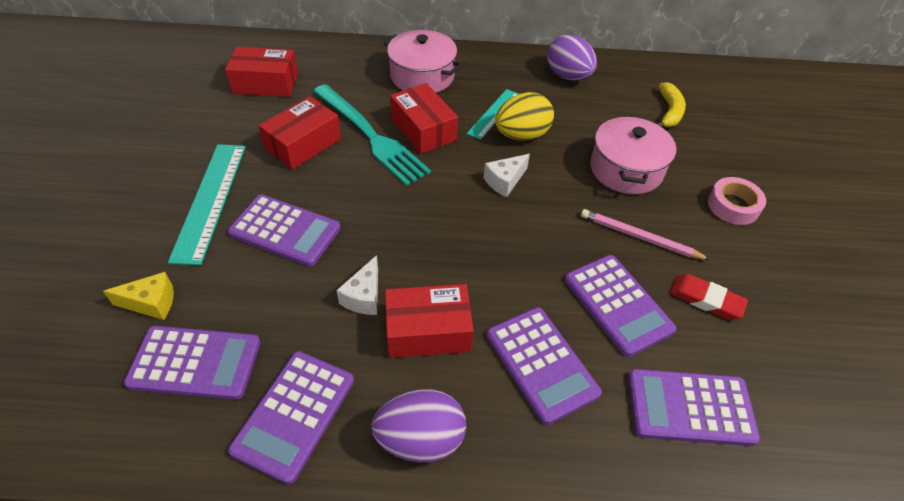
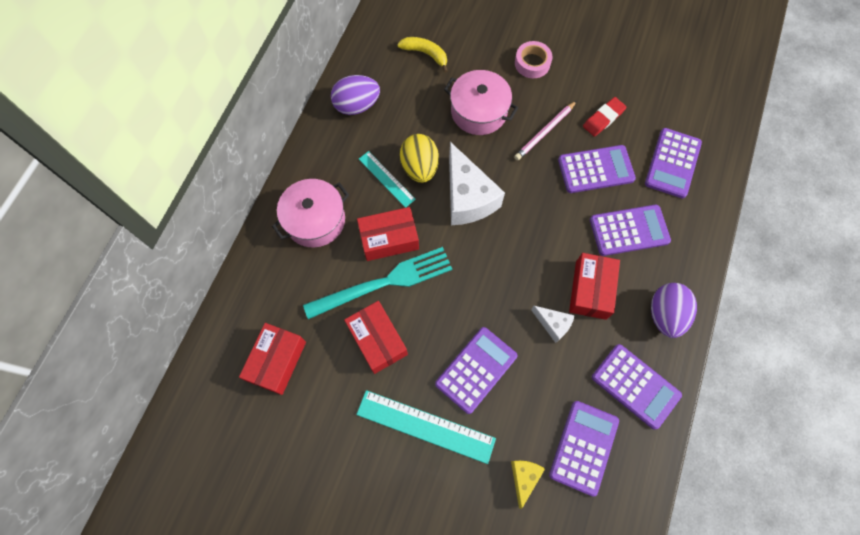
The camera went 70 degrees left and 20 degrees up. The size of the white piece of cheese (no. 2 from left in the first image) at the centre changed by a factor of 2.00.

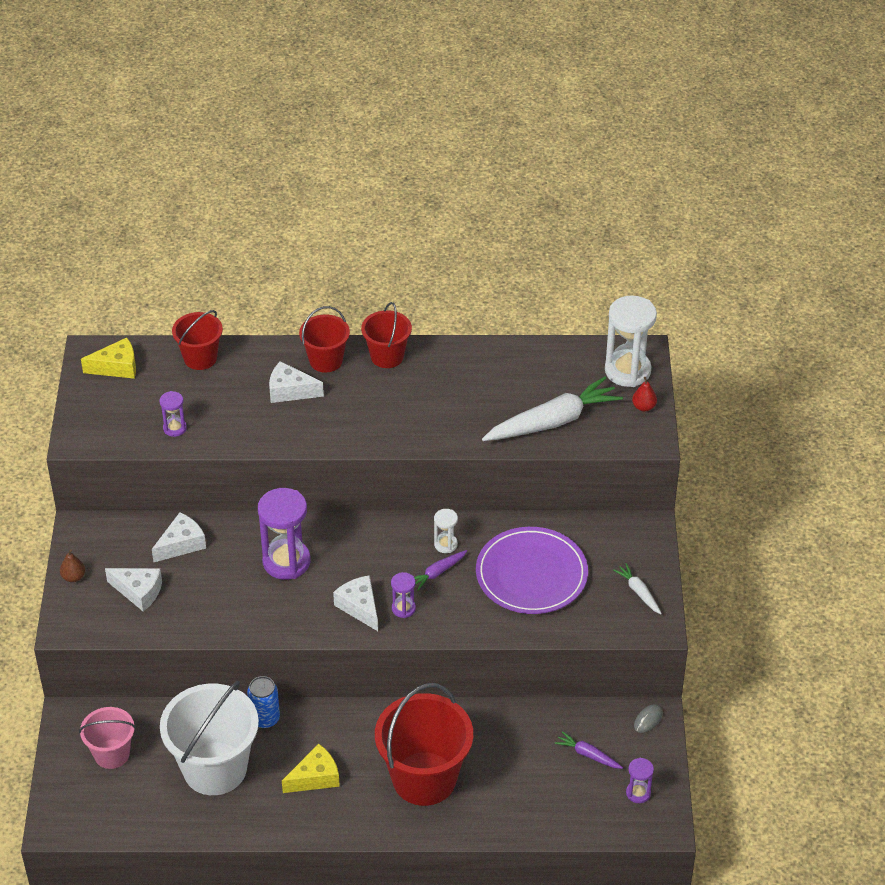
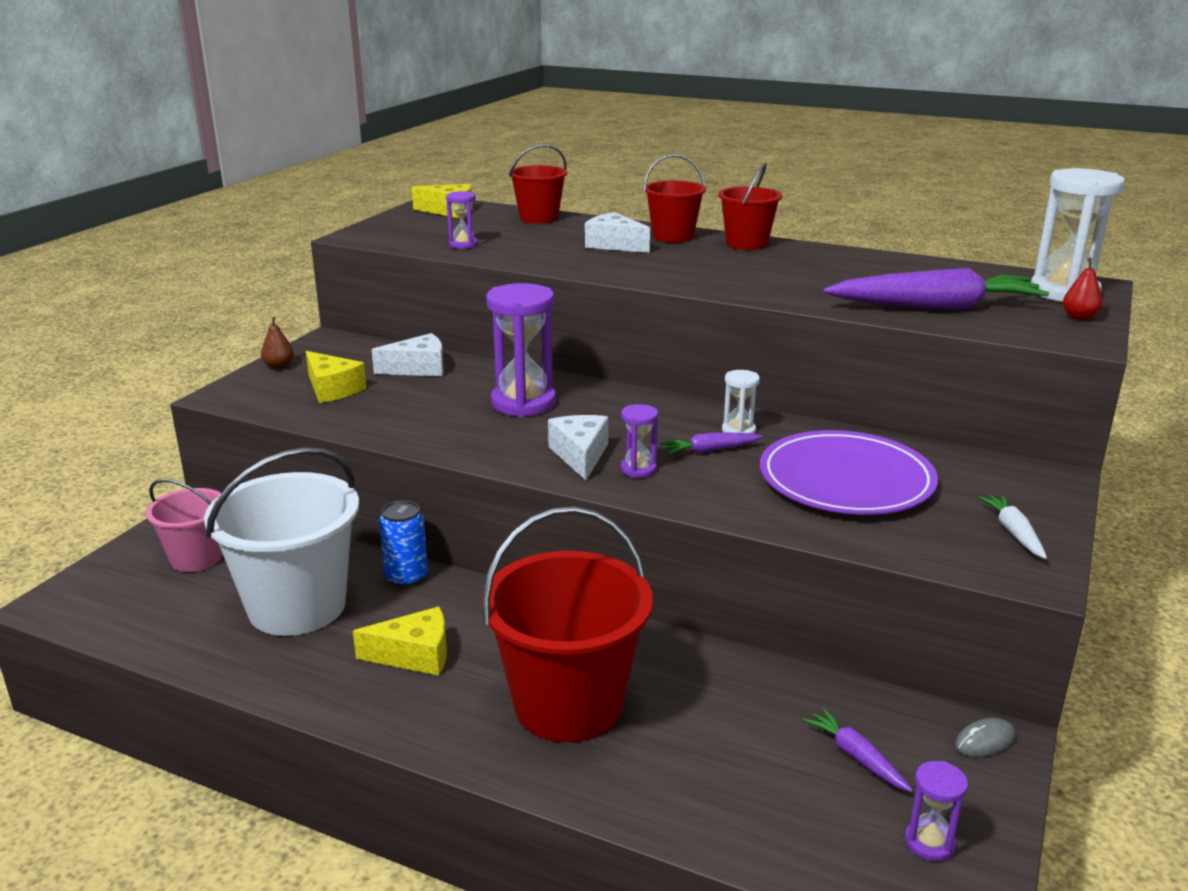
The camera went 25 degrees right and 20 degrees down. What was the white piece of cheese (no. 1 from left) at the bottom left turned into the golden piece of cheese (no. 1 from left) at the middle left. What was the white toy carrot (no. 1 from left) at the centre turned into the purple toy carrot (no. 3 from left) at the top right.

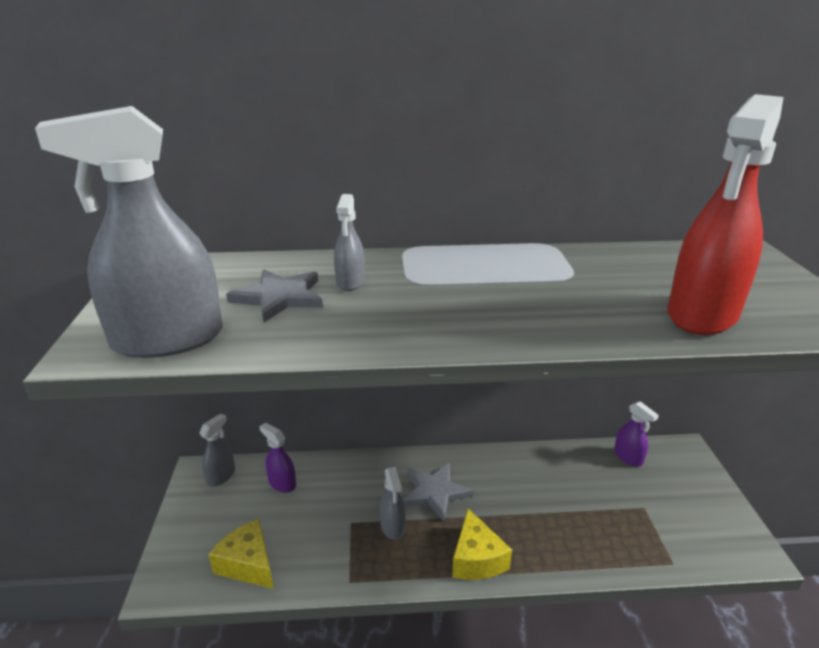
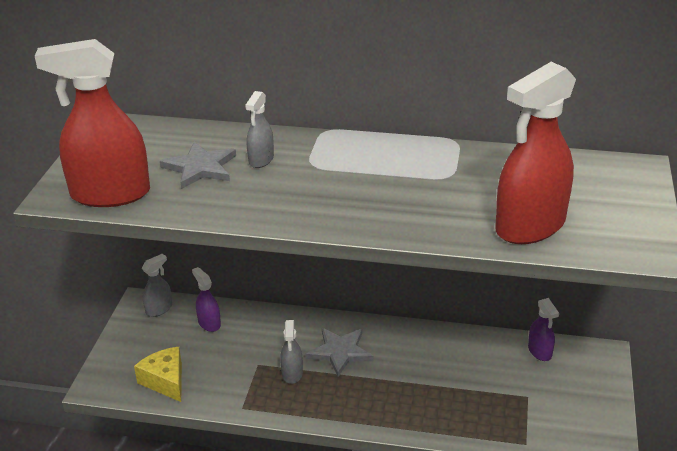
The camera went 15 degrees right and 5 degrees up. The second view lost the golden piece of cheese (no. 2 from left) at the bottom centre. What was the grey sprayer (no. 1 from left) at the middle left turned into the scarlet sprayer (no. 1 from left) at the top left.

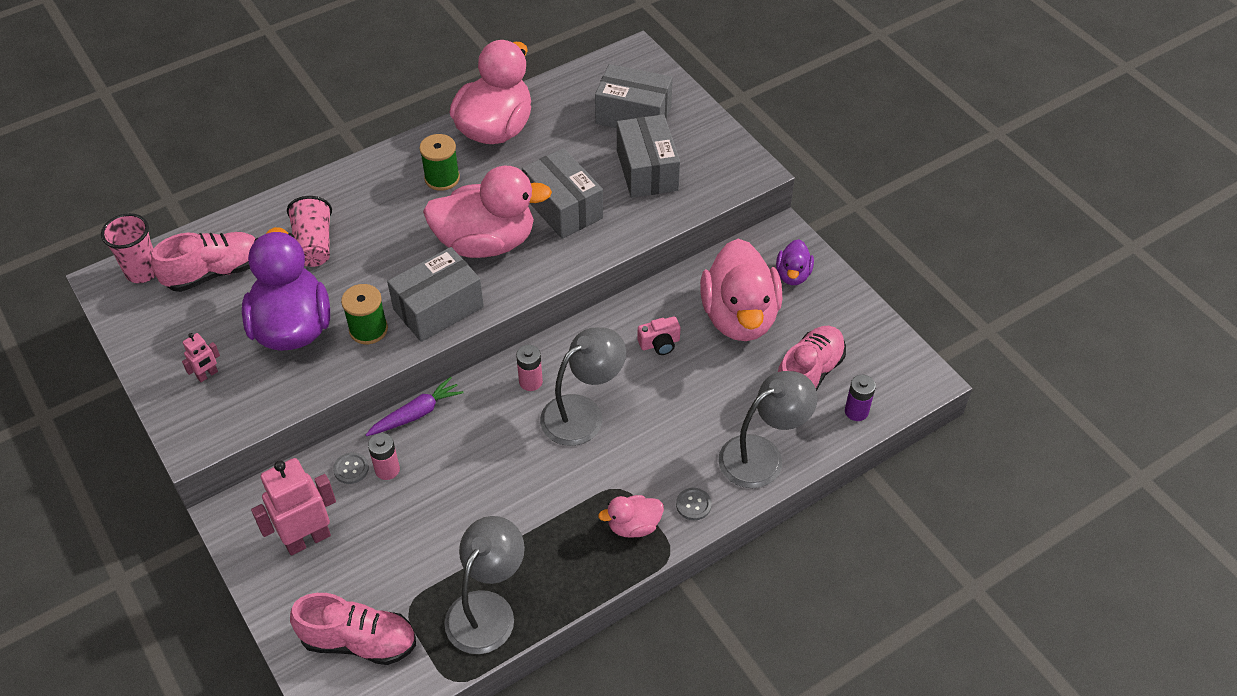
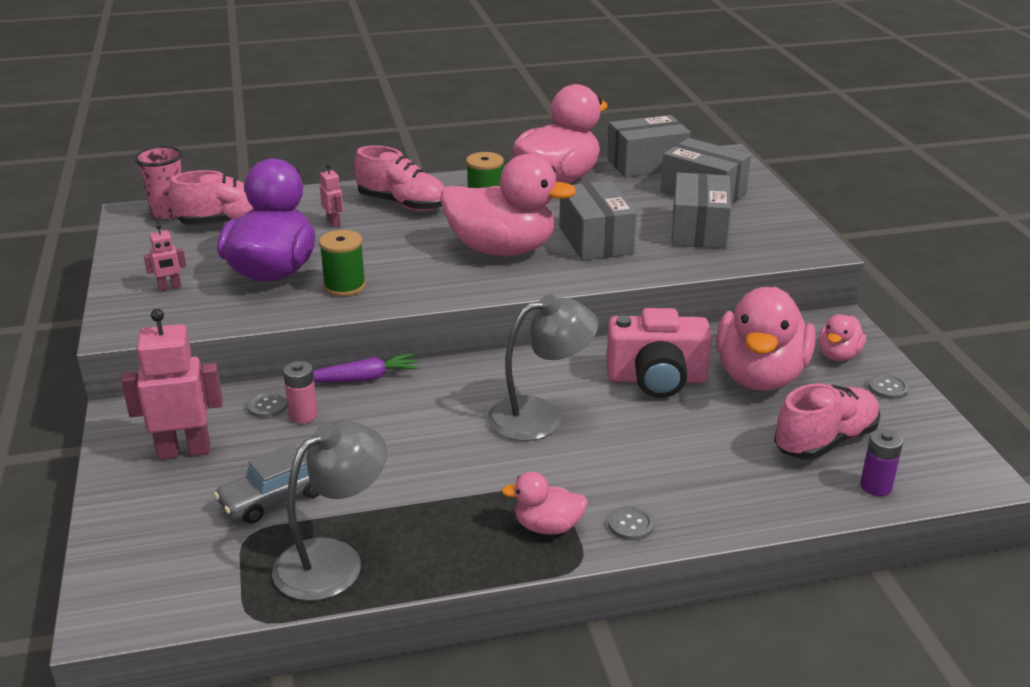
The camera went 20 degrees right and 20 degrees down. The second view lost the rosy power cell (no. 2 from left) at the centre. The second view lost the grey desk lamp (no. 3 from left) at the centre. The second view gained the grey automobile at the bottom left. The second view gained the grey shirt button (no. 3 from left) at the middle right. The rosy shoe (no. 2 from left) ended up elsewhere, having gone from the bottom left to the top centre. The grey box (no. 1 from left in the first image) ended up elsewhere, having gone from the centre to the top centre. Where the rosy beaker (no. 2 from left) stood at the top left, the rosy robot figure (no. 3 from left) came to stand at the top left. What was the purple duck (no. 2 from left) at the centre turned into the rosy duck (no. 5 from left) at the middle right. The size of the rosy compact camera at the centre changed by a factor of 2.06.

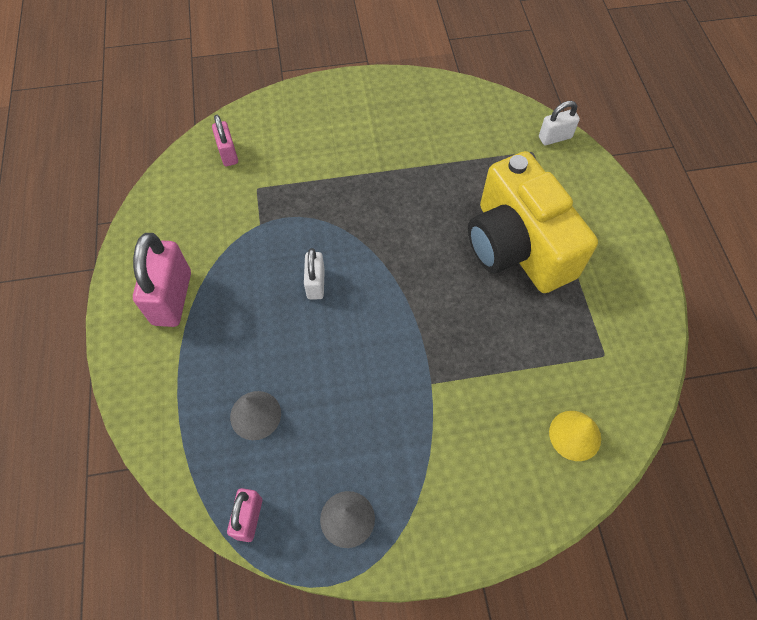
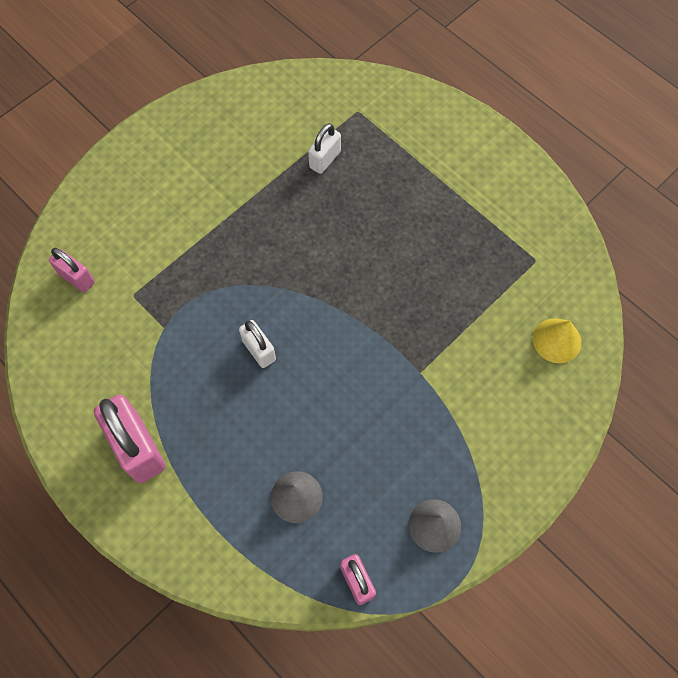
The camera went 35 degrees left and 5 degrees up. The second view lost the golden compact camera at the middle right. The white lock (no. 2 from left) ended up elsewhere, having gone from the top right to the top centre.

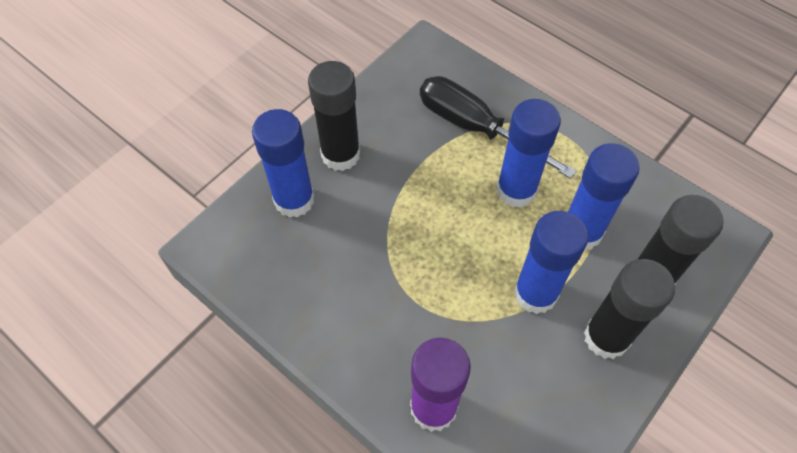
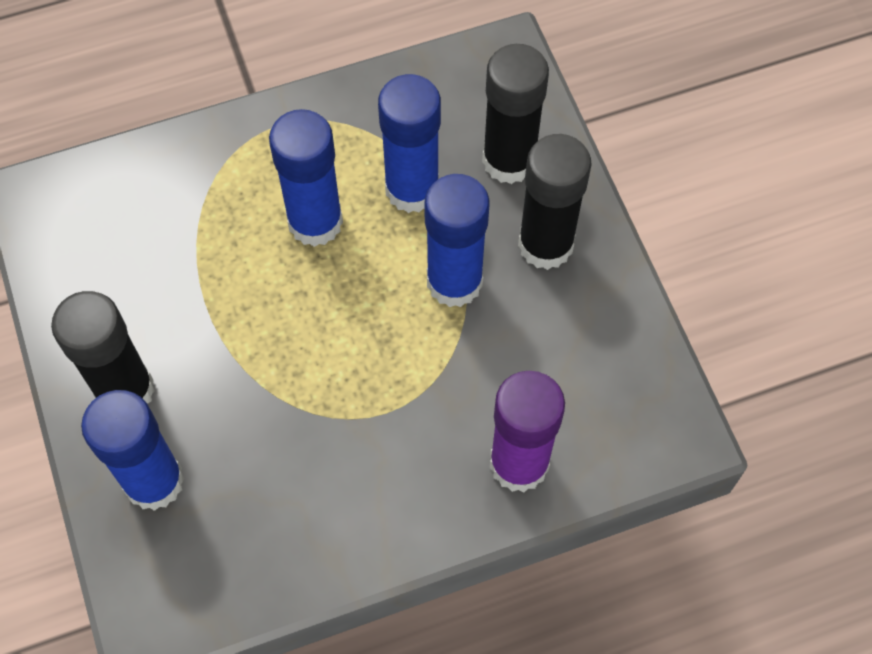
The camera went 60 degrees left and 5 degrees up. The second view lost the black screwdriver at the top centre.

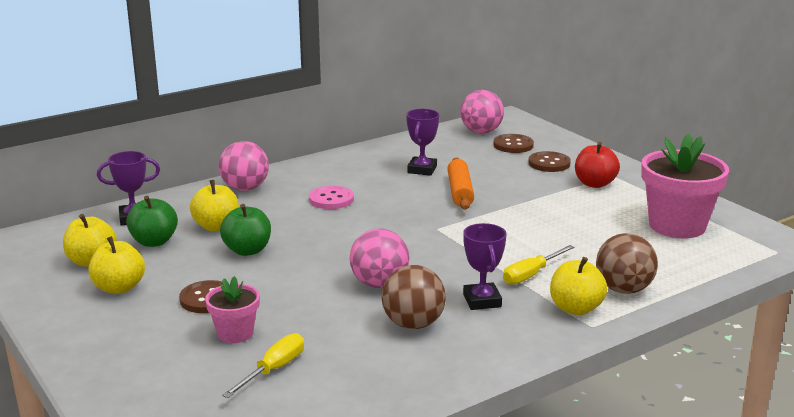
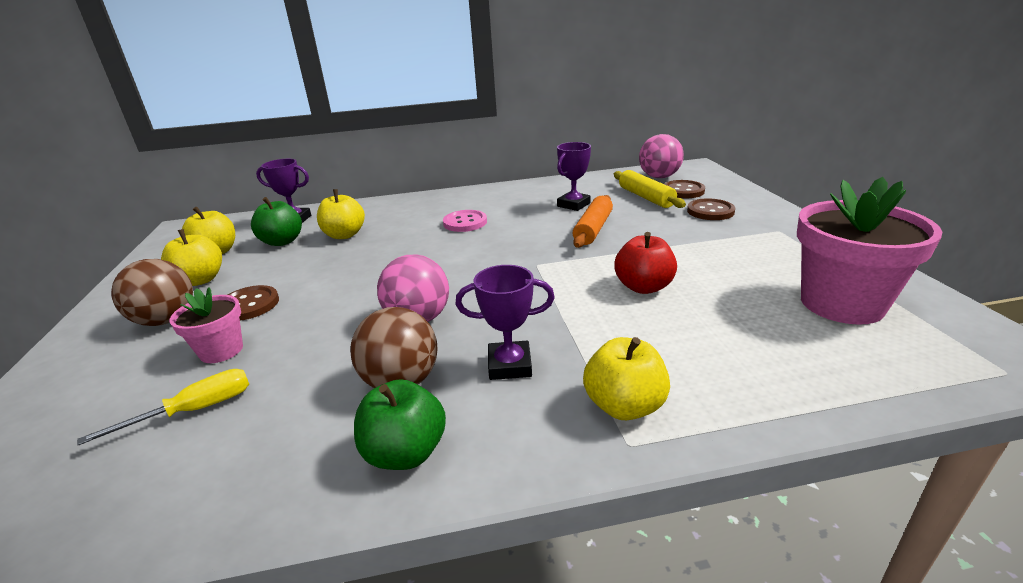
The camera went 25 degrees right and 5 degrees up. The second view lost the rosy ball (no. 1 from left) at the middle left. The second view lost the golden screwdriver (no. 2 from left) at the middle right. The second view gained the golden rolling pin at the top centre. The emerald toy apple (no. 2 from left) ended up elsewhere, having gone from the middle left to the bottom centre. The scarlet toy apple ended up elsewhere, having gone from the middle right to the centre. The brown ball (no. 2 from left in the first image) ended up elsewhere, having gone from the middle right to the middle left. The purple trophy (no. 3 from left in the first image) at the centre ended up facing another way, 75 degrees clockwise from before.

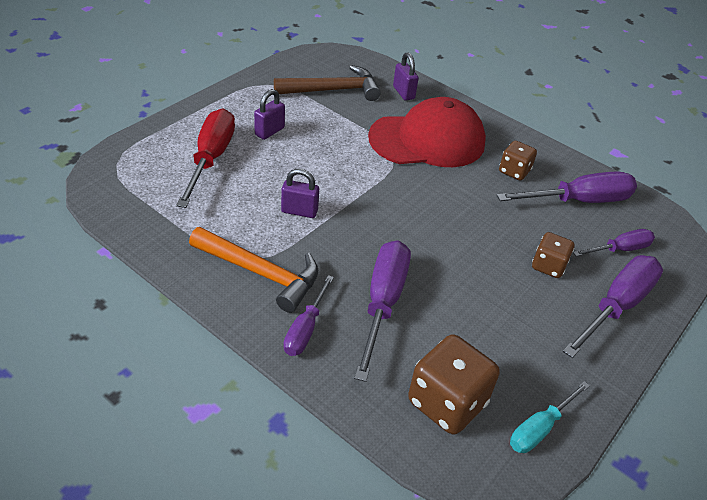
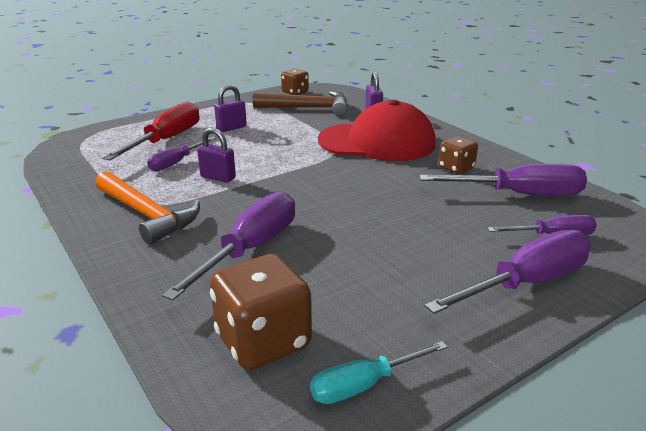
The camera went 20 degrees right and 15 degrees down. The purple screwdriver (no. 1 from left) ended up elsewhere, having gone from the centre to the middle left. The brown game die (no. 3 from left in the first image) ended up elsewhere, having gone from the middle right to the top centre.

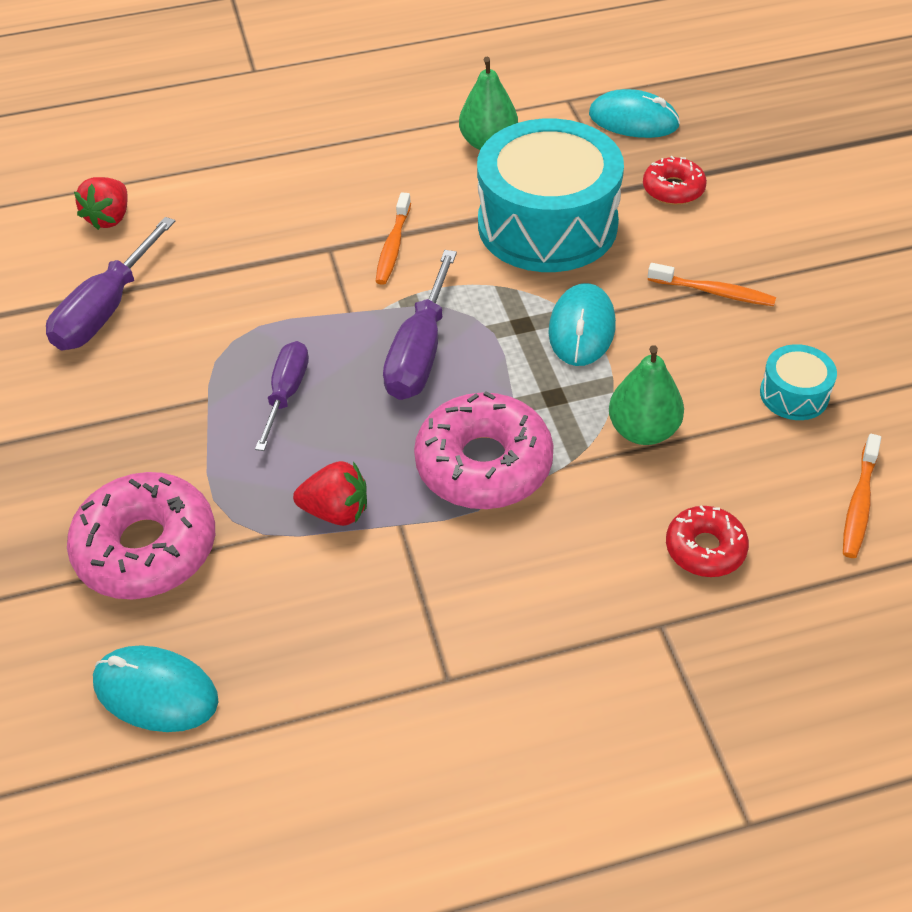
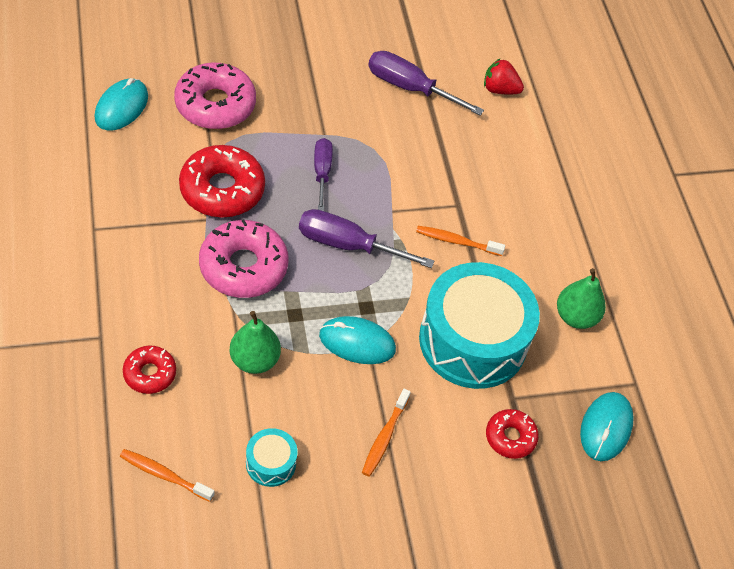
The camera went 85 degrees right and 5 degrees up. Where the scarlet toy strawberry (no. 2 from left) stood at the centre, the scarlet glazed donut (no. 2 from left) came to stand at the top left. The purple screwdriver (no. 2 from left in the first image) at the middle left ended up facing another way, 105 degrees counterclockwise from before.

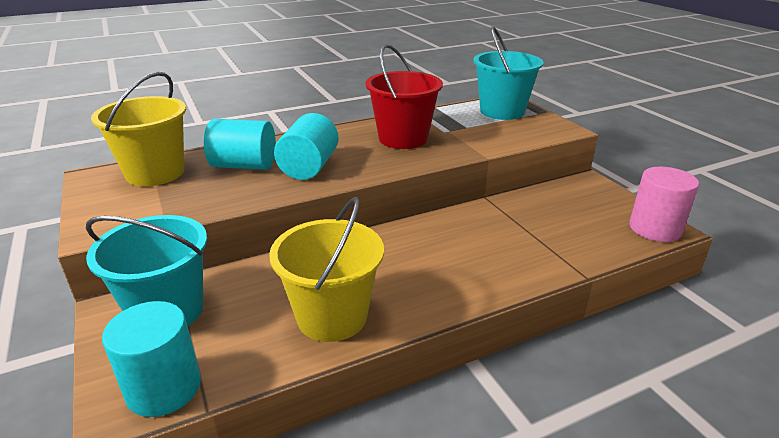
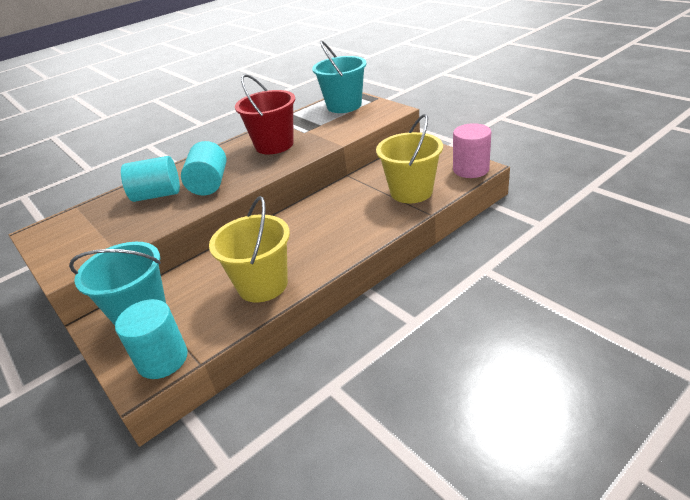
The camera went 10 degrees left and 5 degrees up. The golden sand bucket (no. 1 from left in the first image) ended up elsewhere, having gone from the top left to the top centre.

